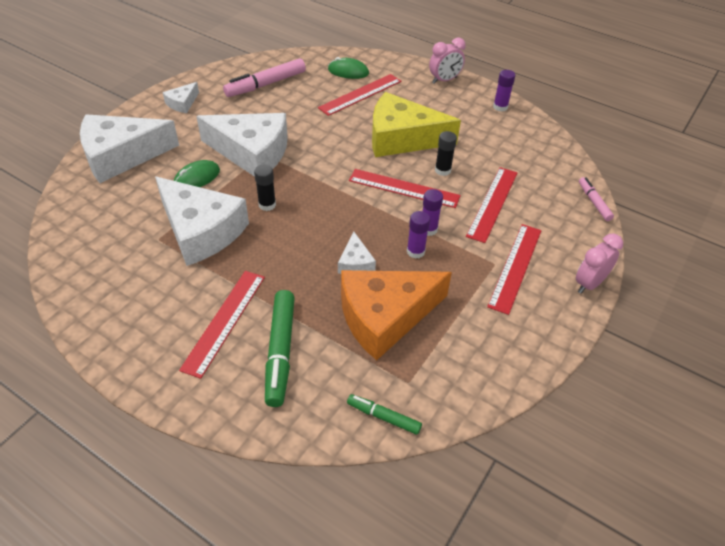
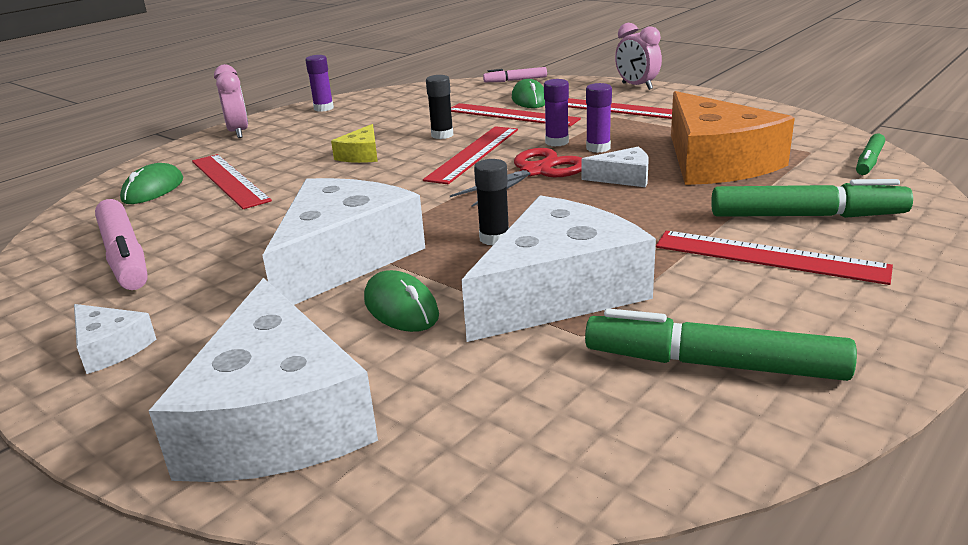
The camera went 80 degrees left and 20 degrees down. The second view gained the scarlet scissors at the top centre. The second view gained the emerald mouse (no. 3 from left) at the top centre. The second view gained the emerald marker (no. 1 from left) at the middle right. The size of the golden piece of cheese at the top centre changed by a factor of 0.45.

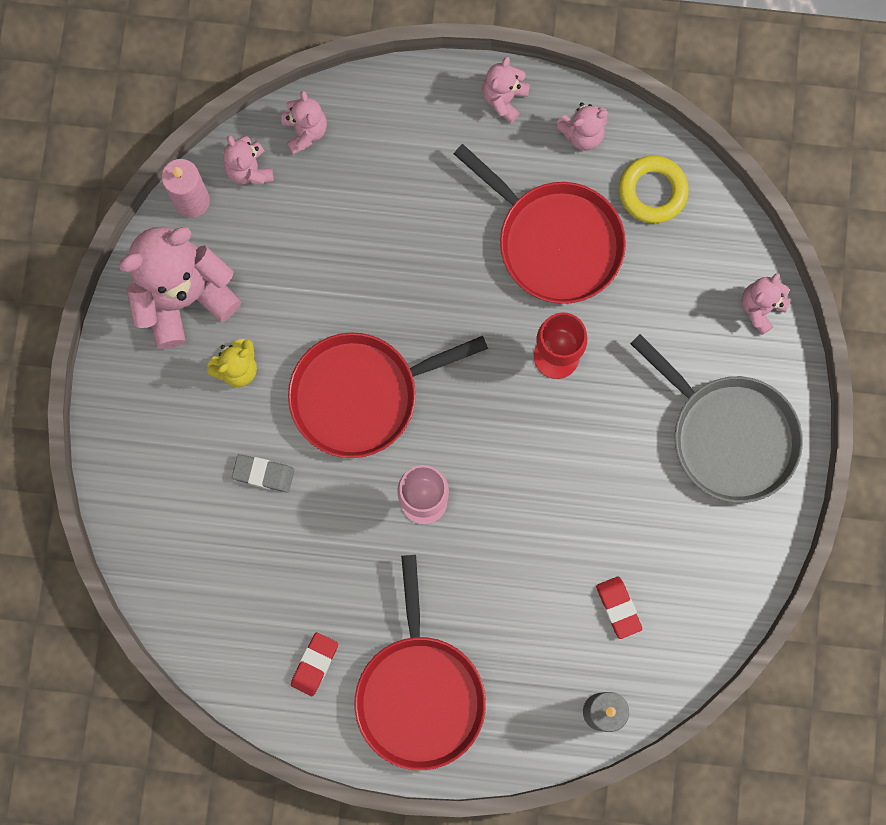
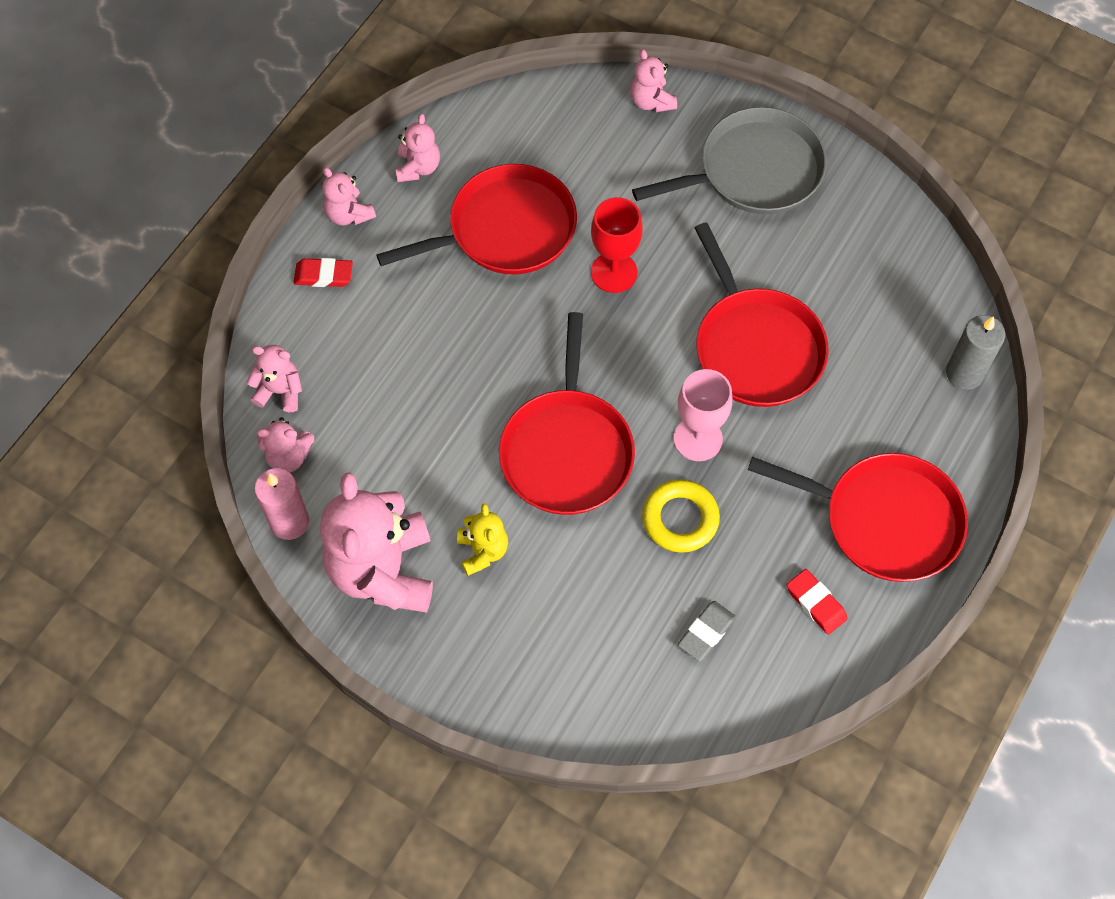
The camera went 65 degrees left and 15 degrees down. The second view gained the scarlet frying pan (no. 3 from left) at the middle right. The grey pencil eraser ended up elsewhere, having gone from the middle left to the bottom centre. The scarlet pencil eraser (no. 2 from left in the first image) ended up elsewhere, having gone from the bottom right to the top left. The golden hoop ended up elsewhere, having gone from the top right to the centre.

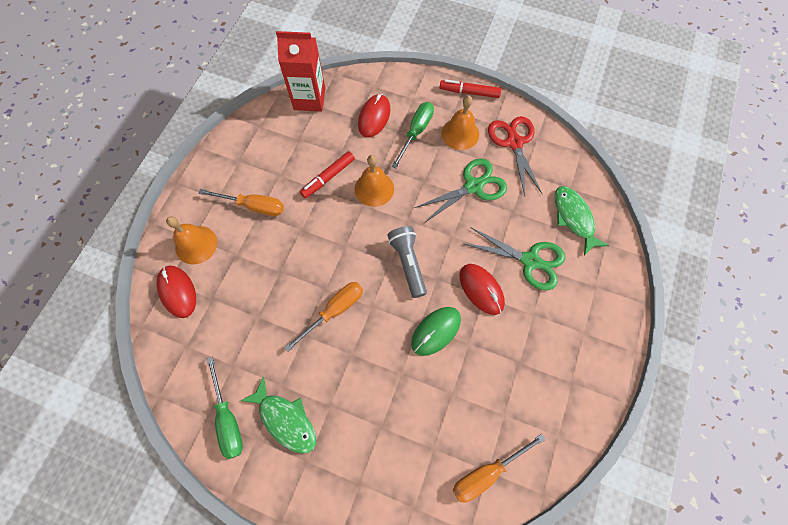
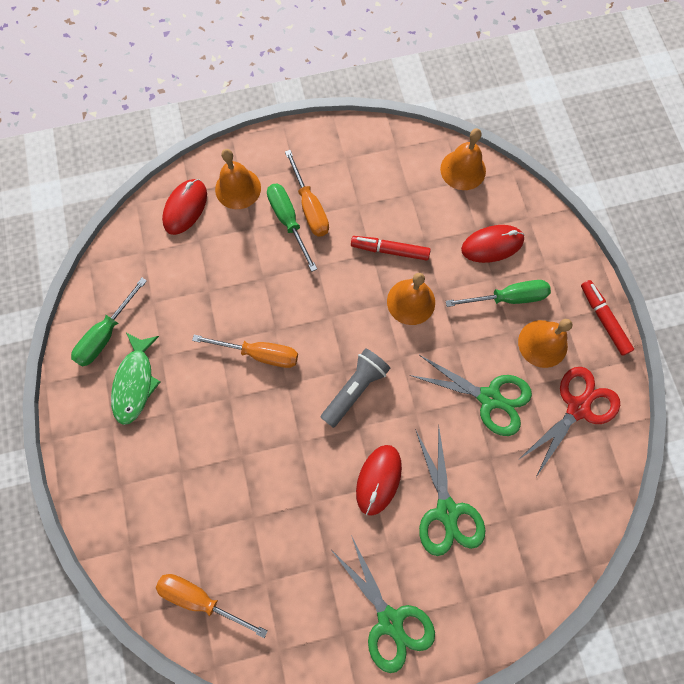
The camera went 55 degrees right and 5 degrees up. The second view lost the emerald mouse at the centre. The second view lost the emerald fish (no. 2 from left) at the middle right. The second view gained the emerald screwdriver (no. 2 from left) at the centre. The second view gained the emerald scissors (no. 1 from left) at the bottom centre. Where the scarlet juice carton stood at the top centre, the orange bell (no. 3 from left) came to stand at the top right.

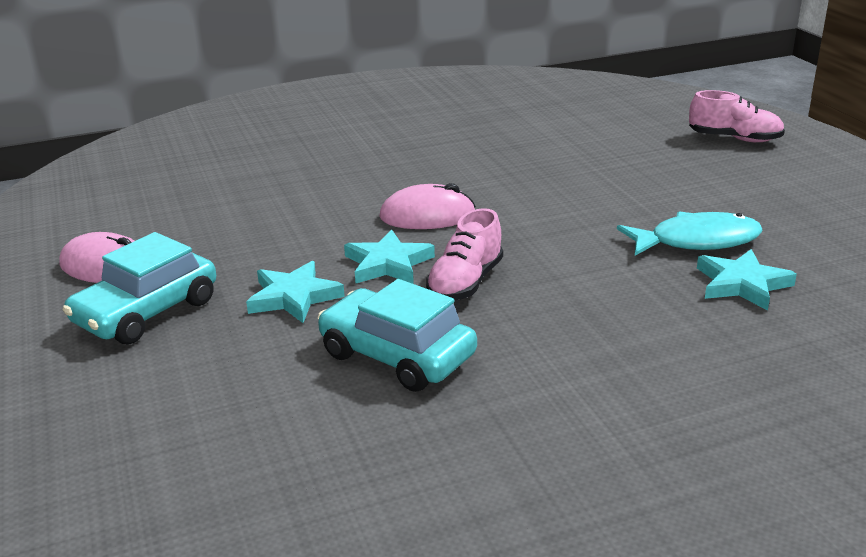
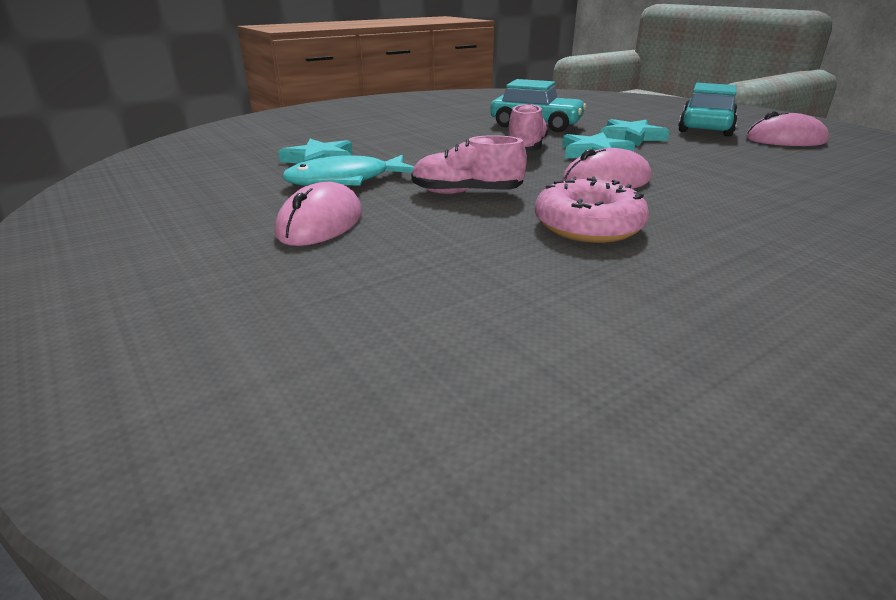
The camera went 165 degrees right and 0 degrees up. The second view gained the rosy mouse (no. 1 from left) at the centre. The second view gained the rosy glazed donut at the centre. The rosy shoe (no. 2 from left in the first image) ended up elsewhere, having gone from the top right to the top centre.

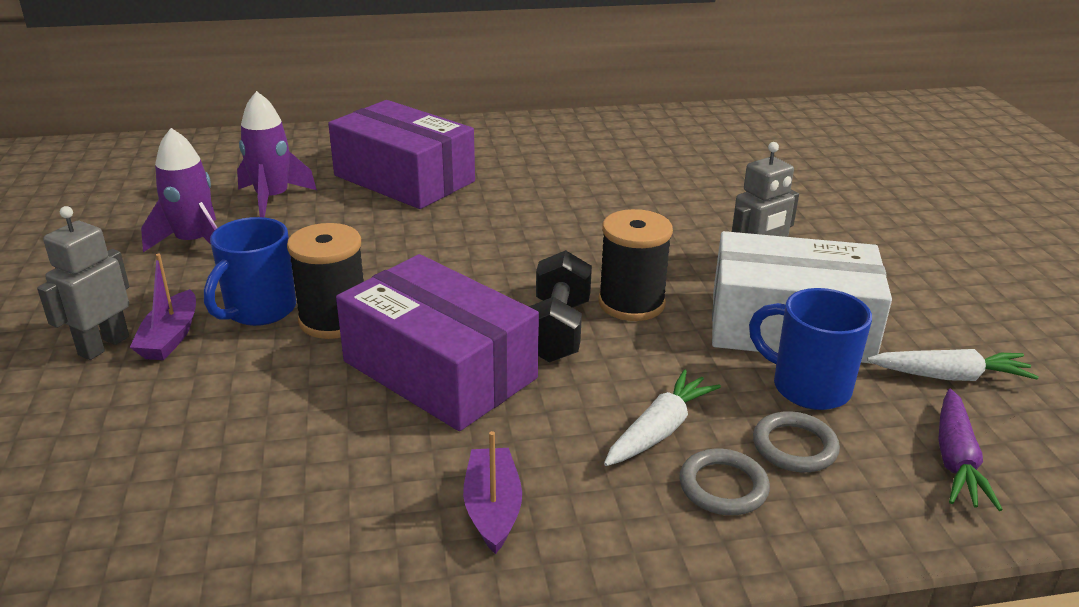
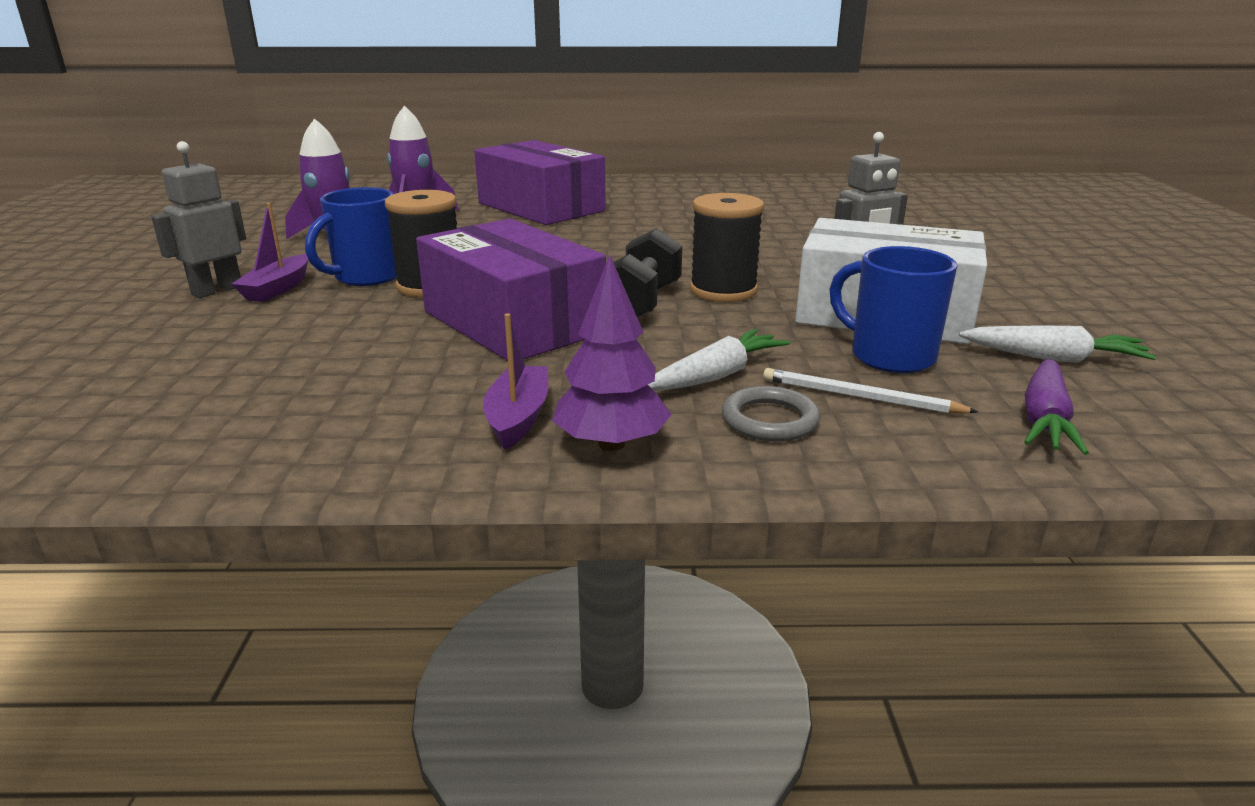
The camera went 10 degrees right and 5 degrees down. The second view gained the purple fir tree at the centre. Where the grey hoop (no. 2 from left) stood at the bottom right, the white lead pencil came to stand at the middle right.

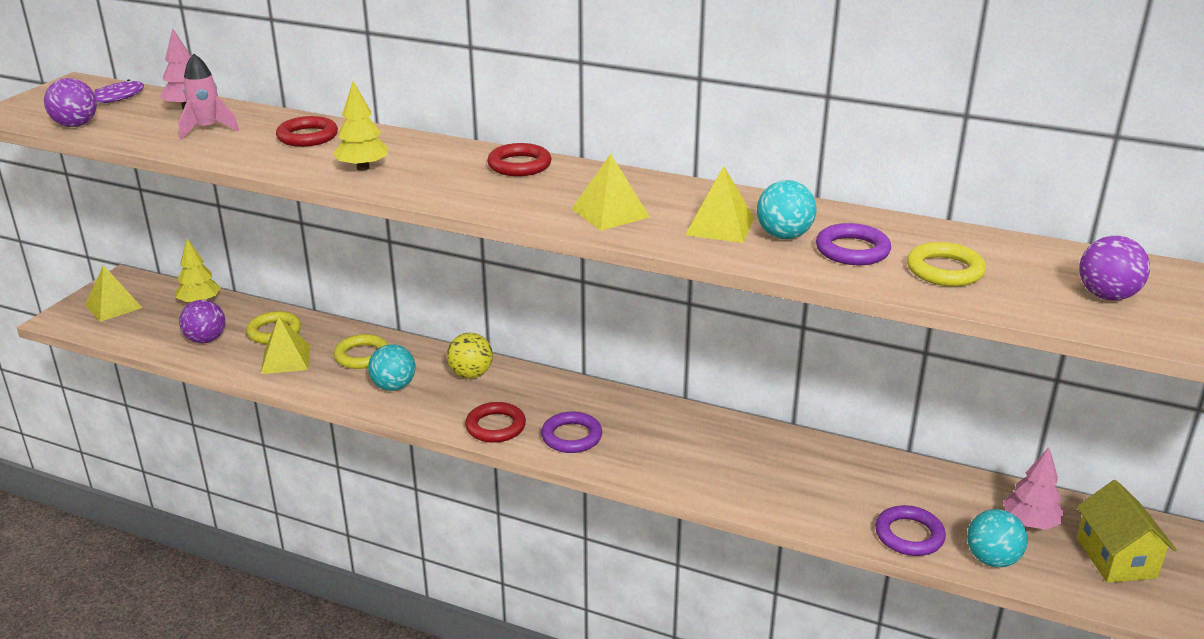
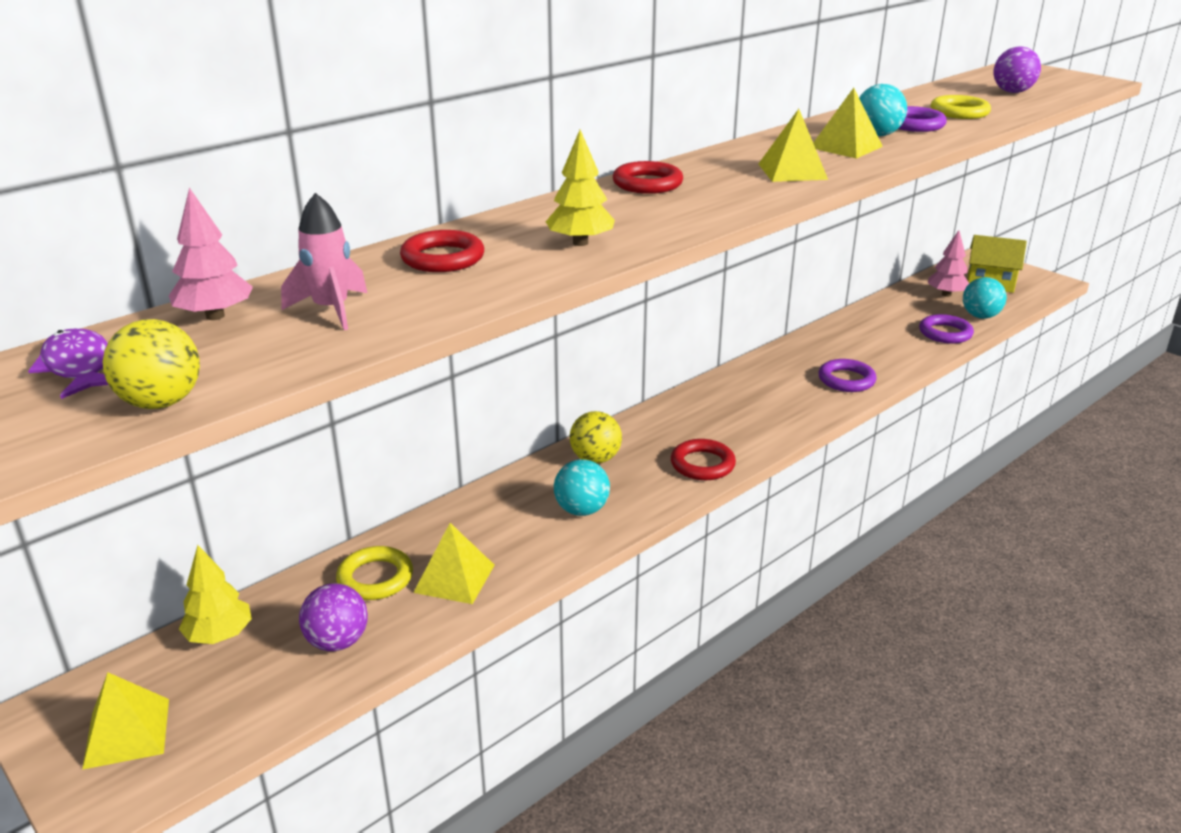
The camera went 65 degrees left and 0 degrees up. The second view lost the golden hoop (no. 2 from left) at the middle left. The purple hoop (no. 1 from left) ended up elsewhere, having gone from the bottom centre to the middle right. What was the purple ball (no. 1 from left) at the top left turned into the golden ball (no. 1 from left) at the middle left.

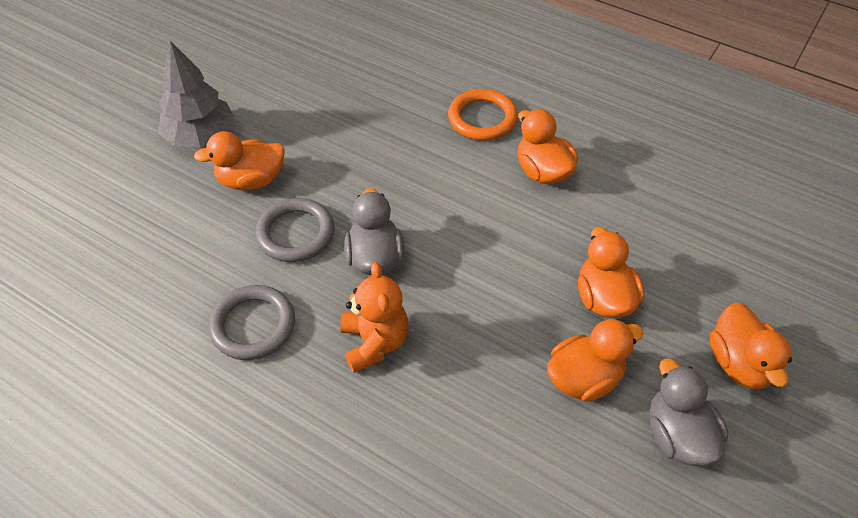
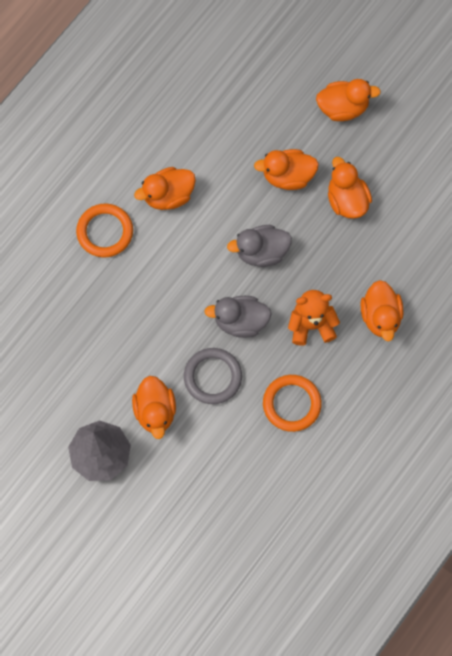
The camera went 85 degrees left and 20 degrees up. The second view gained the orange duck (no. 6 from left) at the middle right. The grey duck (no. 2 from left) ended up elsewhere, having gone from the bottom right to the centre. What was the grey hoop (no. 1 from left) at the middle left turned into the orange hoop (no. 2 from left) at the centre.

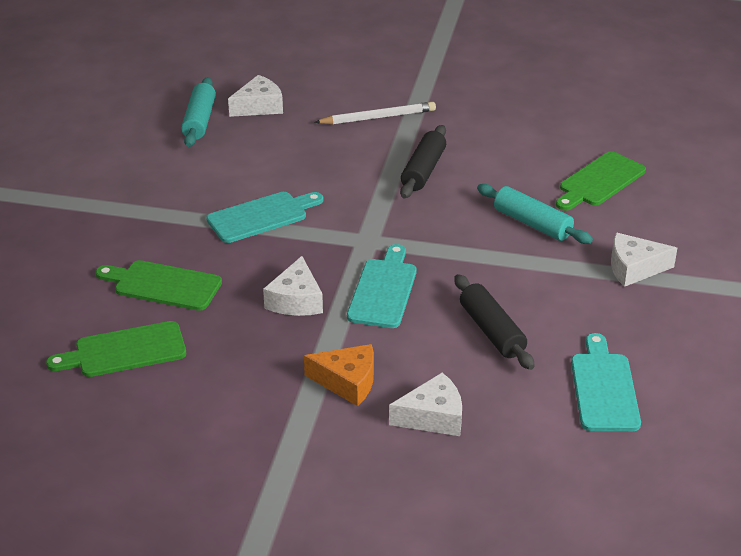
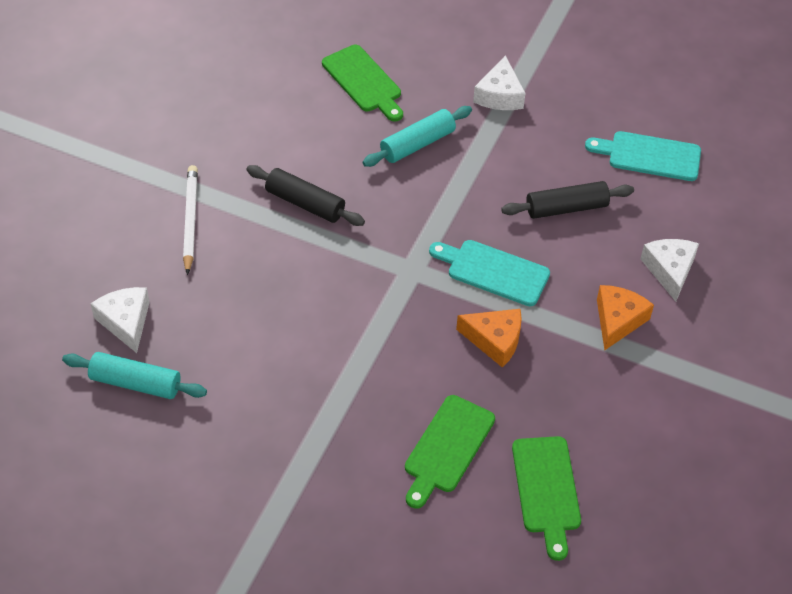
The camera went 80 degrees left and 15 degrees up. The second view lost the aqua cutting board (no. 1 from left) at the centre. What was the white piece of cheese (no. 2 from left) at the centre turned into the orange piece of cheese (no. 1 from left) at the centre.

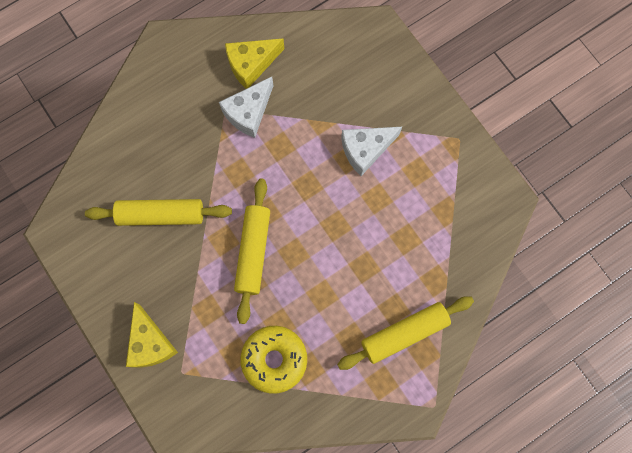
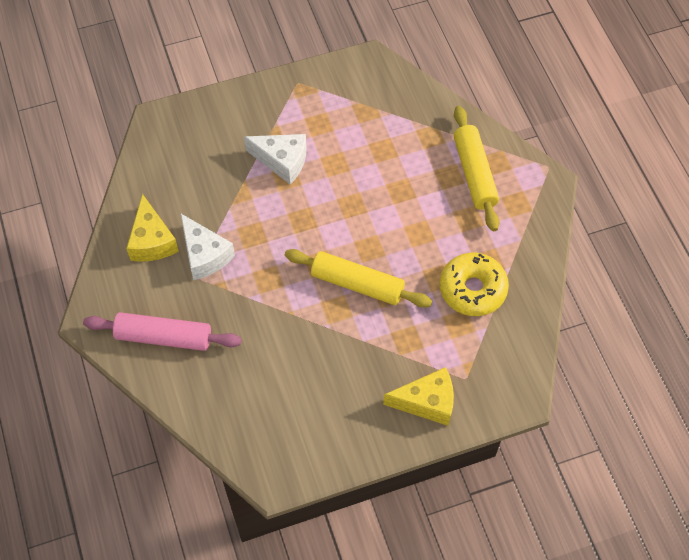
The camera went 75 degrees left and 15 degrees down. The second view lost the golden rolling pin (no. 1 from left) at the middle left. The second view gained the rosy rolling pin at the middle left. The white piece of cheese (no. 2 from left) at the centre ended up facing another way, 60 degrees counterclockwise from before.

